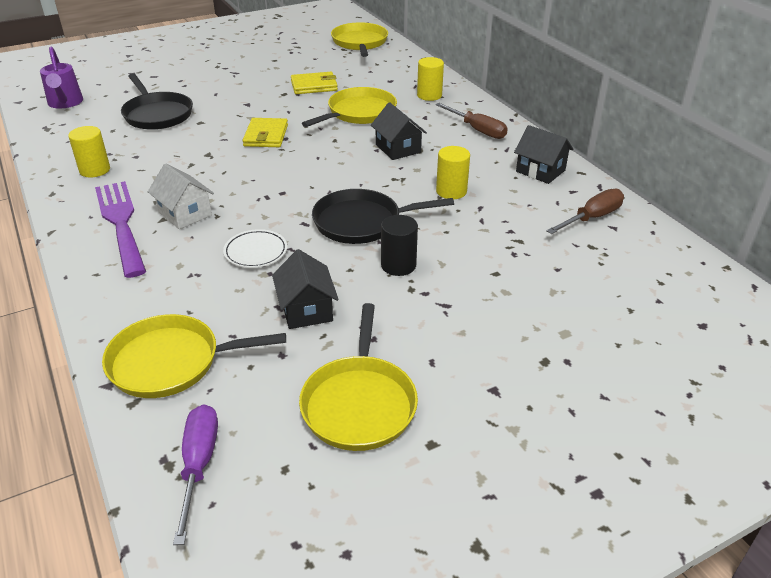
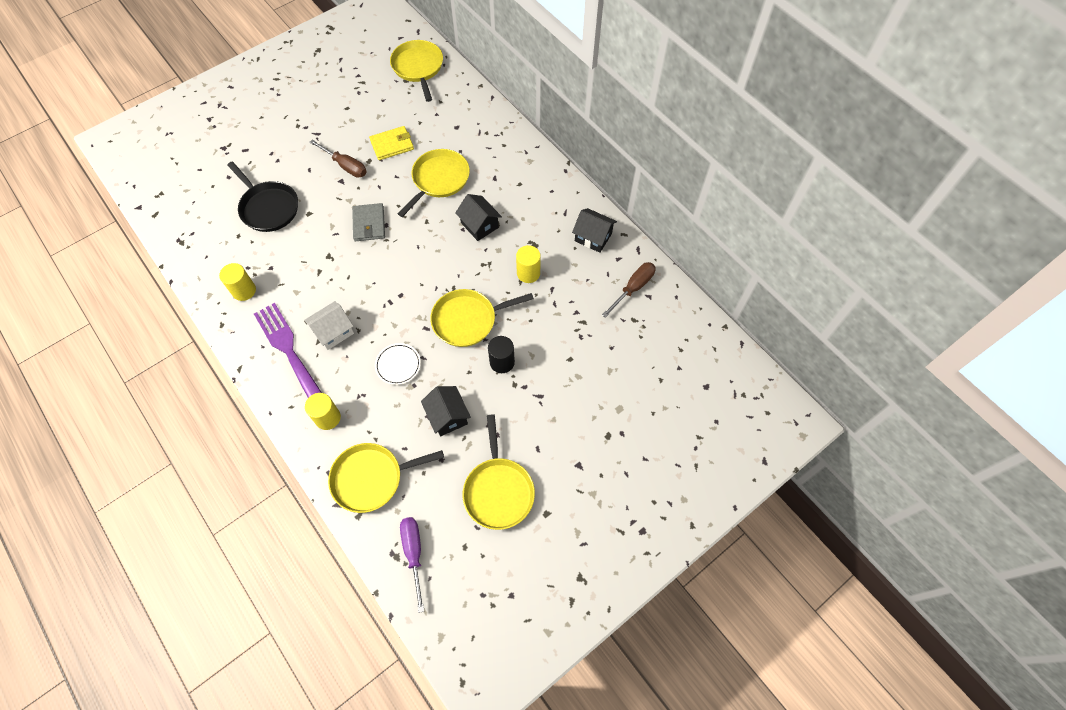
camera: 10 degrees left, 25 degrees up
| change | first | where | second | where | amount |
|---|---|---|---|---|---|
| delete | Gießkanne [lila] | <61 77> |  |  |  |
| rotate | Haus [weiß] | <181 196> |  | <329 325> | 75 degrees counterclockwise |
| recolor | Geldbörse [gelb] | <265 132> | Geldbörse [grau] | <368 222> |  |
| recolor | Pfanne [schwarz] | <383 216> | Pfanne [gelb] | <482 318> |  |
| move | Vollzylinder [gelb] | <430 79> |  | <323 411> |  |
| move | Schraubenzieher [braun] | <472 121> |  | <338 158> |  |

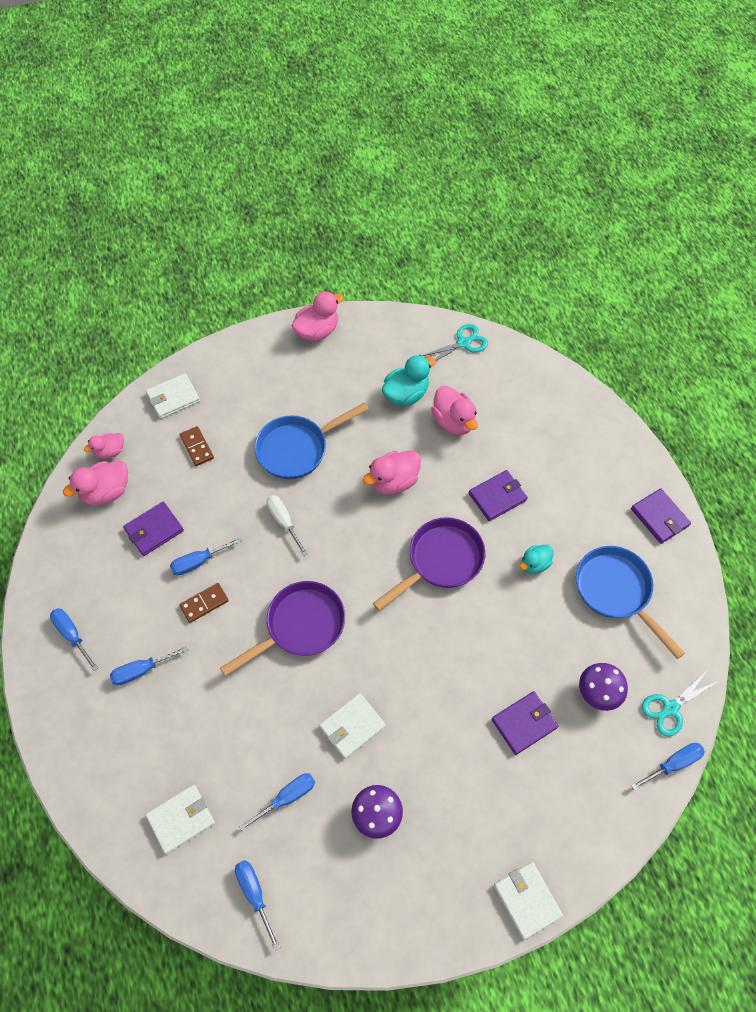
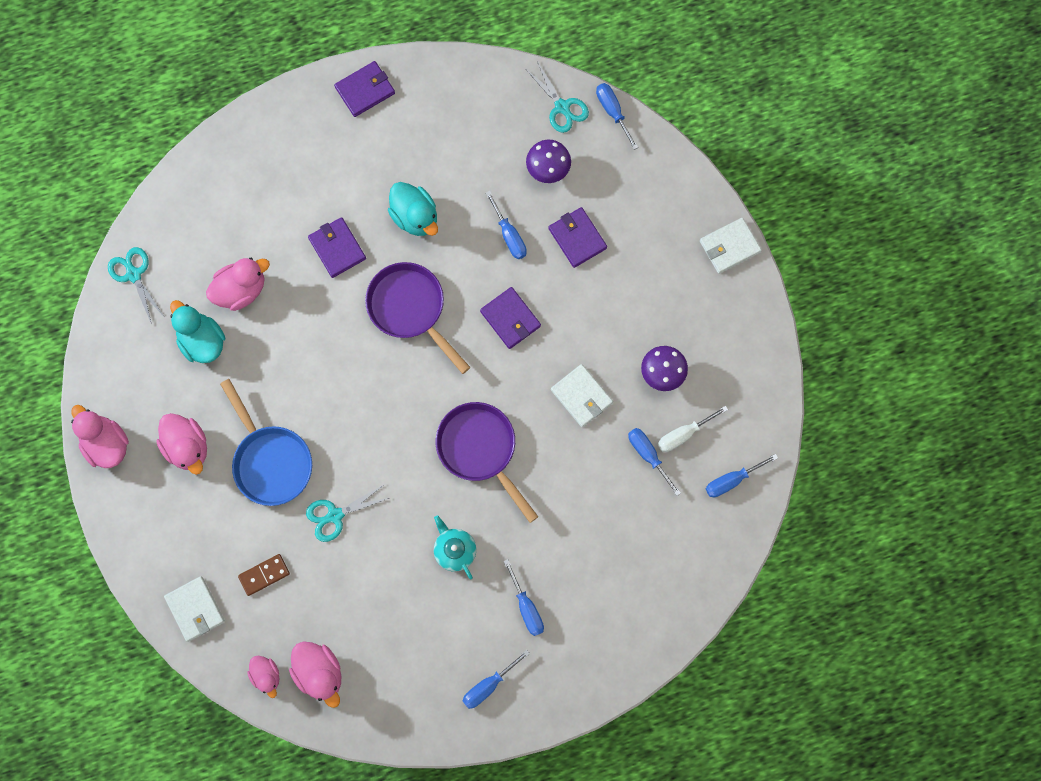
camera: 90 degrees left, 15 degrees up
| change | first | where | second | where | amount |
|---|---|---|---|---|---|
| move | Geldbörse [lila] | <153 529> |  | <510 318> |  |
| delete | Geldbörse [weiß] | <180 819> |  |  |  |
| move | Schraubenzieher [blau] | <206 556> |  | <506 225> |  |
| replace | Dominostein [braun] | <204 603> | Teekanne [türkis] | <455 547> |  |
| move | Schraubenzieher [weiß] | <287 525> |  | <693 429> |  |
| move | Ente [rosa] | <392 472> |  | <181 444> |  |
| resize | Ente [türkis] | <537 559> |  | <413 209> | x1.60 |
| delete | Pfanne [blau] | <630 602> |  |  |  |
| insert |  |  | Schere [türkis] | <347 513> |  |

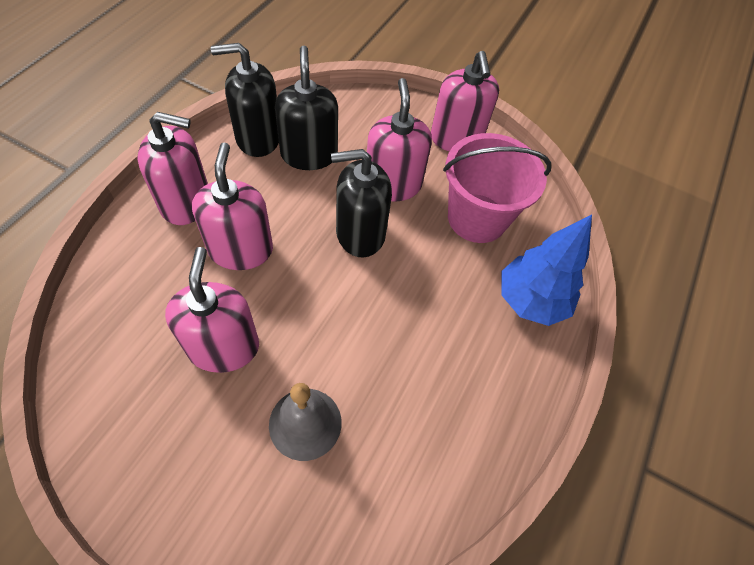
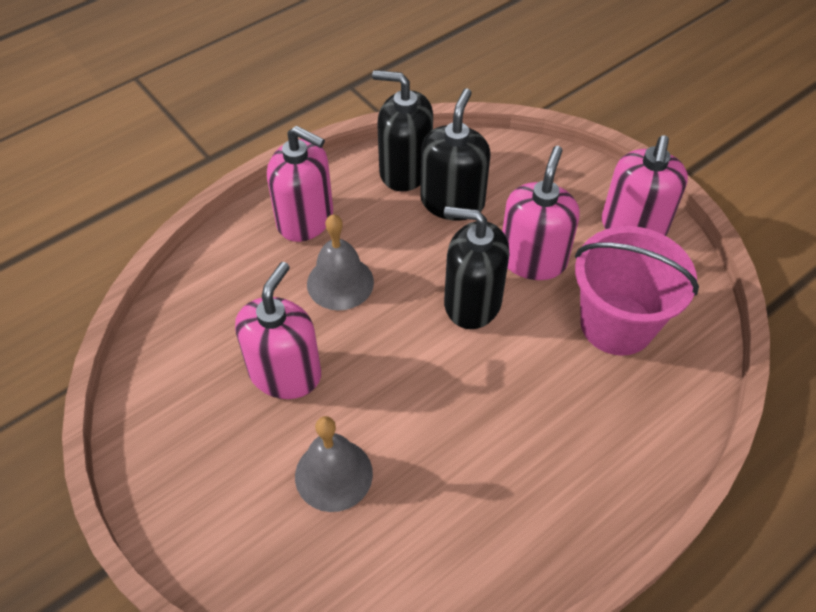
camera: 30 degrees right, 5 degrees down
| change | first | where | second | where | amount |
|---|---|---|---|---|---|
| replace | Seifenspender [rosa] | <232 206> | Glocke [grau] | <340 262> |  |
| delete | Baum [blau] | <546 270> |  |  |  |

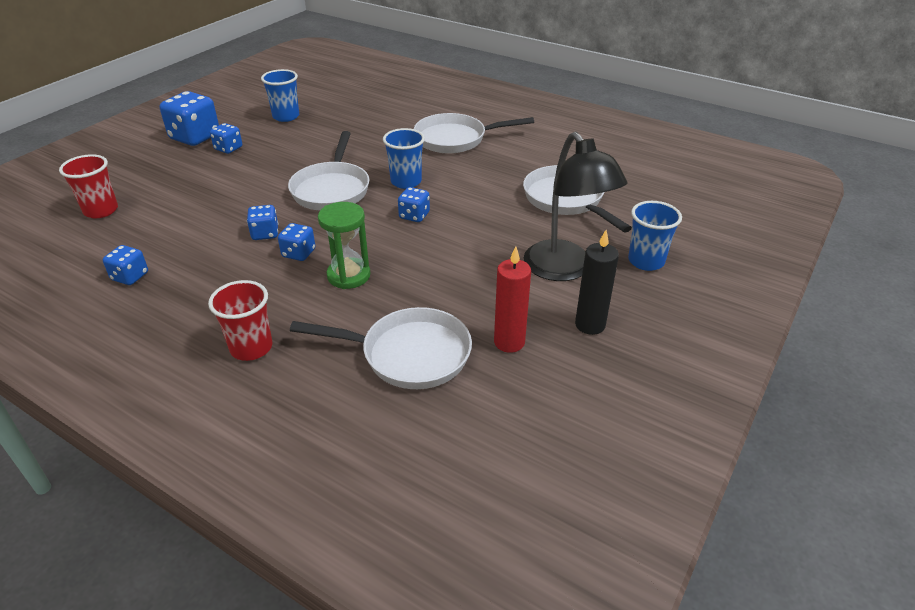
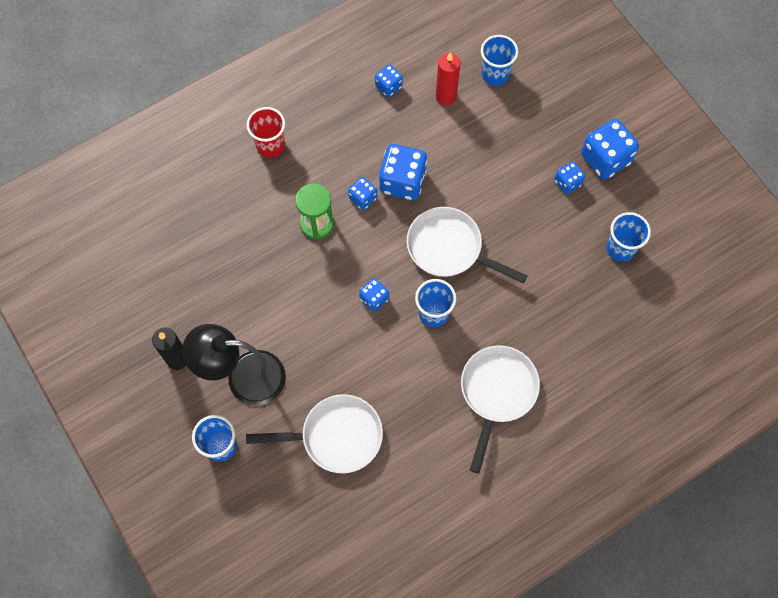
camera: 115 degrees right, 30 degrees up
| change | first | where | second | where | amount |
|---|---|---|---|---|---|
| recolor | Becher [rot] | <88 186> | Becher [blau] | <499 60> |  |
| resize | Spielwürfel [blau] | <263 222> |  | <403 172> | x1.83 |
| delete | Pfanne [weiß] | <381 348> |  |  |  |
| move | Kerze [rot] | <512 299> |  | <448 78> |  |

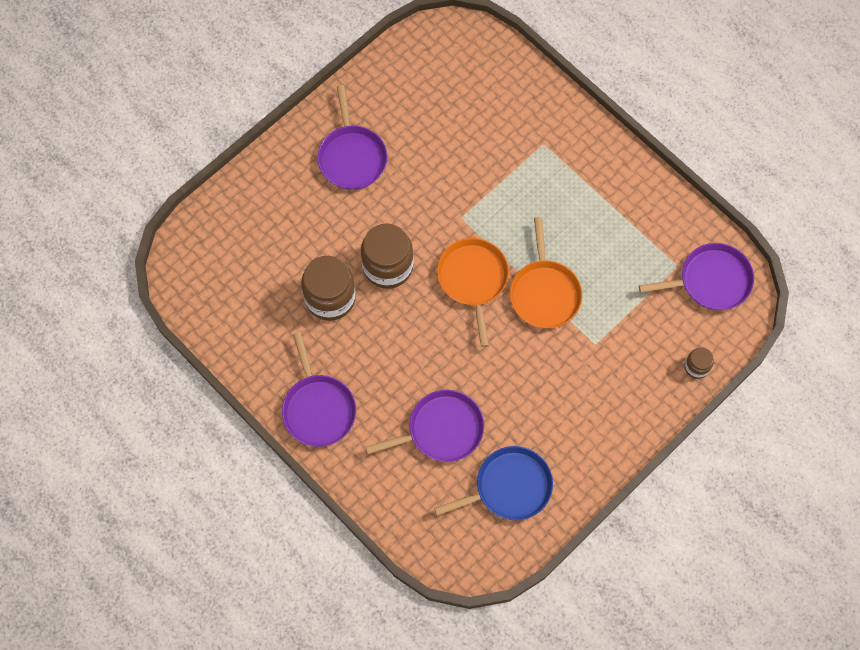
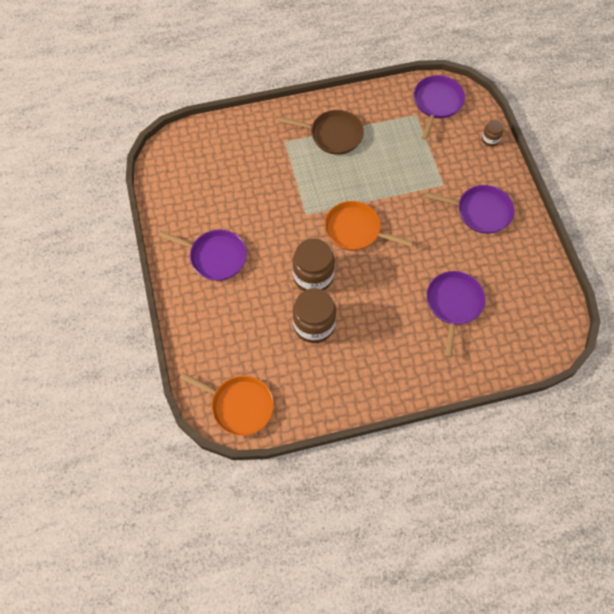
camera: 60 degrees left, 5 degrees down
| change | first | where | second | where | amount |
|---|---|---|---|---|---|
| move | Pfanne [lila] | <319 389> |  | <469 209> |  |
| delete | Pfanne [blau] | <493 483> |  |  |  |
| move | Pfanne [orange] | <546 272> |  | <226 404> |  |
| insert |  |  | Pfanne [braun] | <321 132> |  |

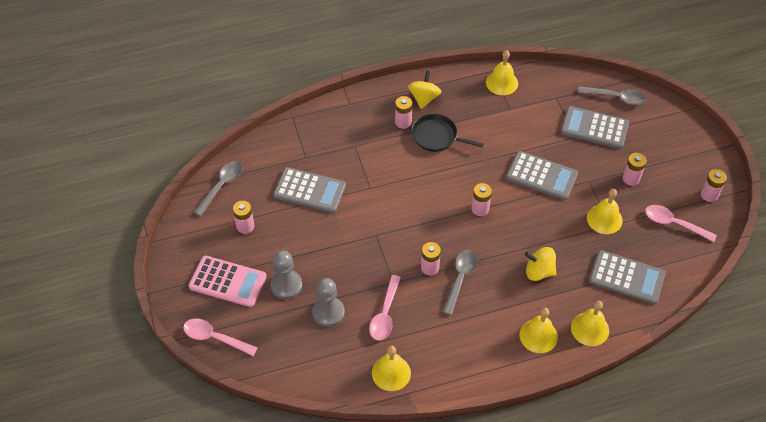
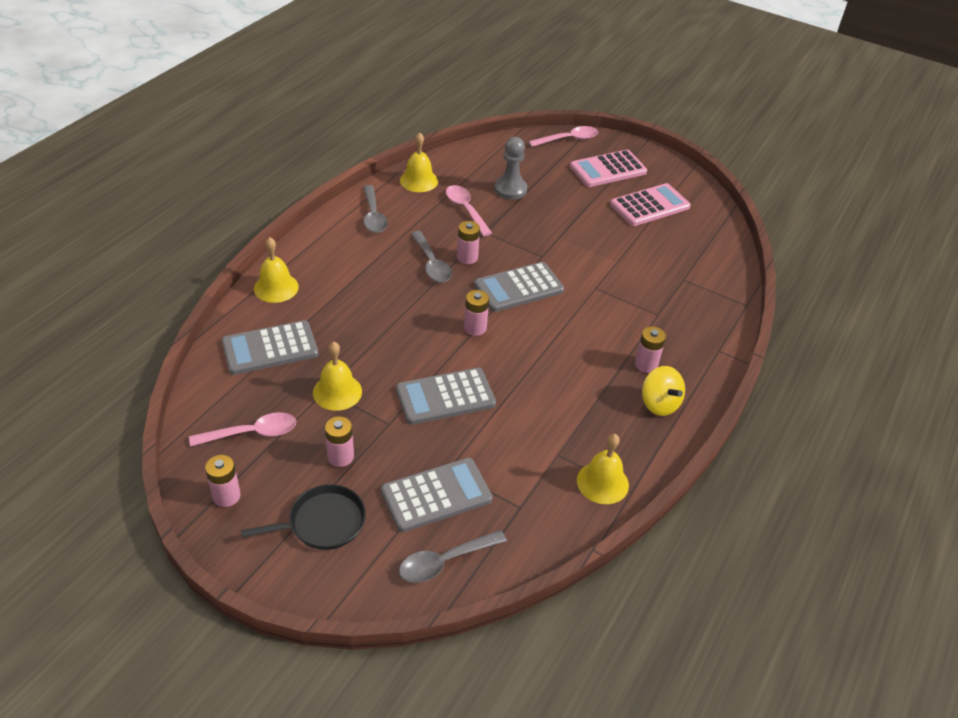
camera: 135 degrees right, 10 degrees down
| change | first | where | second | where | amount |
|---|---|---|---|---|---|
| move | Löffel [grau] | <218 188> |  | <375 209> |  |
| replace | Batterie [rosa] | <243 217> | Taschenrechner [rosa] | <650 204> |  |
| delete | Bauer [grau] | <286 274> |  |  |  |
| move | Taschenrechner [grau] | <309 190> |  | <519 287> |  |
| move | Pfanne [schwarz] | <447 133> |  | <303 517> |  |
| delete | Glocke [gelb] | <538 330> |  |  |  |
| delete | Kreisel [gelb] | <541 264> |  |  |  |

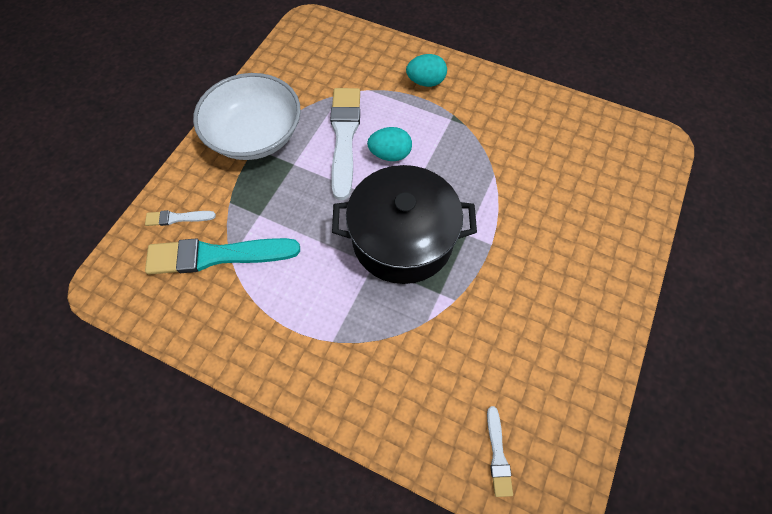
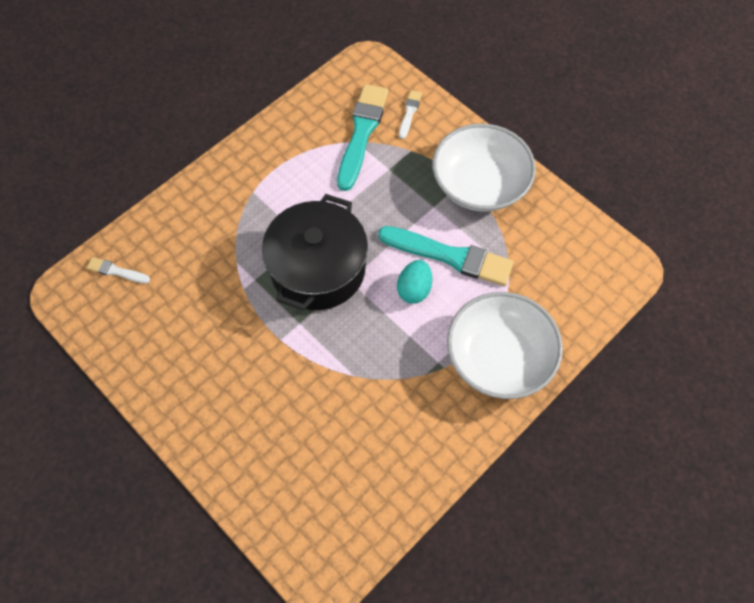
camera: 110 degrees right, 0 degrees up
| change | first | where | second | where | amount |
|---|---|---|---|---|---|
| recolor | Pinsel [weiß] | <345 144> | Pinsel [türkis] | <446 256> |  |
| replace | Ei [türkis] | <426 70> | Schüssel [weiß] | <505 345> |  |

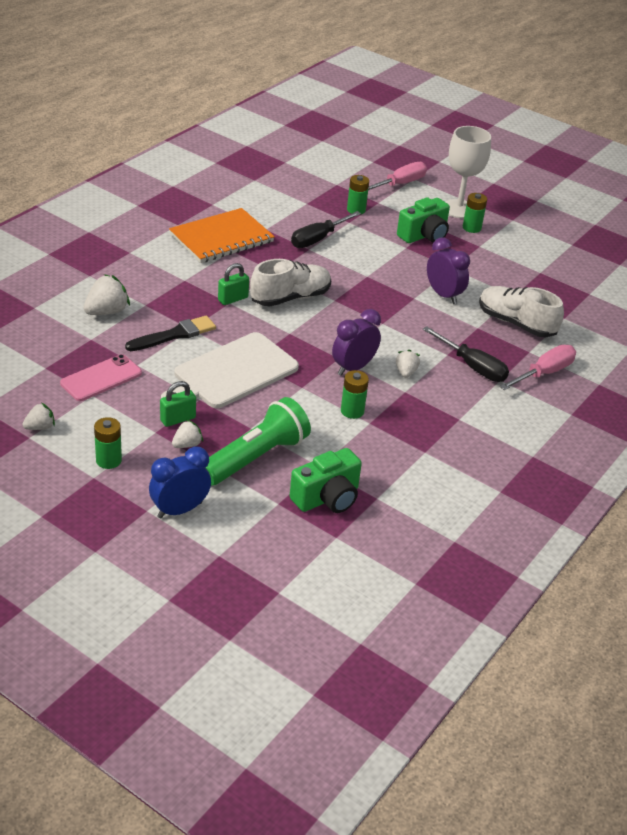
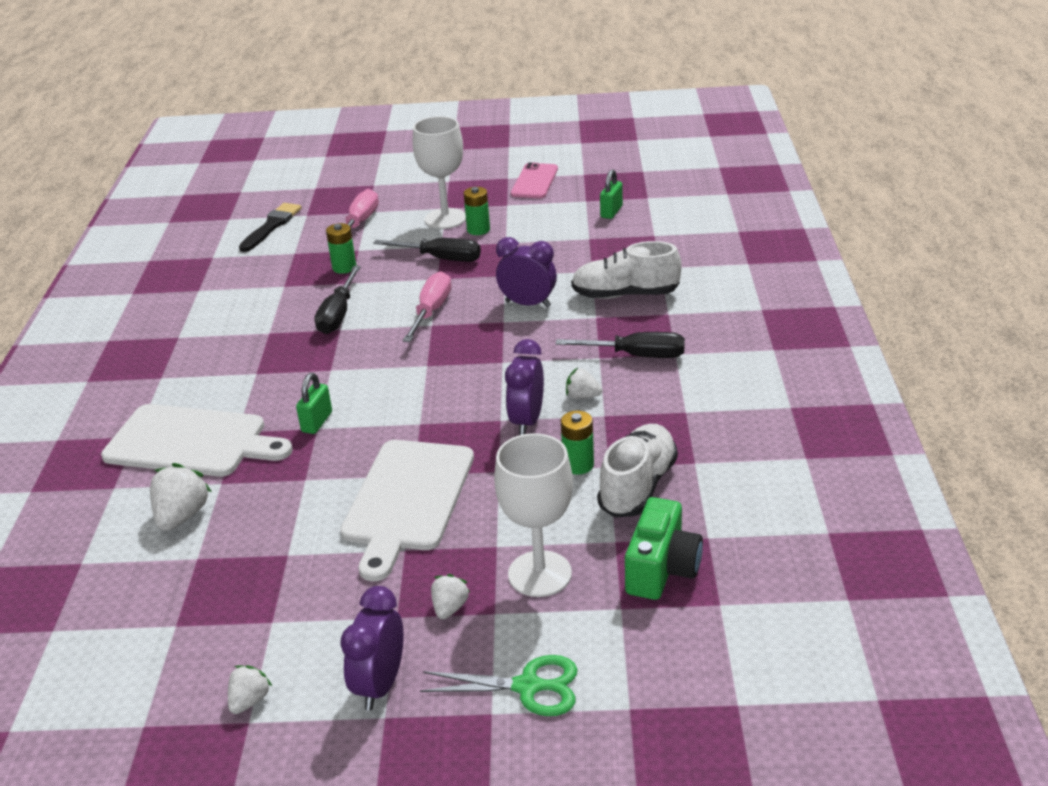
camera: 30 degrees left, 5 degrees down
| change | first | where | second | where | amount |
|---|---|---|---|---|---|
| move | Handy [rosa] | <101 377> |  | <534 180> |  |
| replace | Batterie [grün] | <108 443> | Wecker [lila] | <372 648> |  |
| move | Pinsel [schwarz] | <170 333> |  | <270 227> |  |
| replace | Wecker [blau] | <180 482> | Schere [grün] | <498 685> |  |
| move | Vorhängeschloss [grün] | <178 404> |  | <611 194> |  |
| delete | Notizbuch [orange] | <222 235> |  |  |  |
| replace | Taschenlampe [grün] | <258 441> | Kelch [weiß] | <533 515> |  |
| move | Schuh [weiß] | <290 282> |  | <637 471> |  |
| rotate | Erdbeere [weiß] | <408 364> |  | <584 383> | 45 degrees counterclockwise |
| replace | Kamera [grün] | <423 220> | Schraubenzieher [schwarz] | <427 250> |  |
| move | Schraubenzieher [rosa] | <537 367> |  | <427 306> |  |
| insert |  |  | Schneidebrett [weiß] | <197 440> |  |

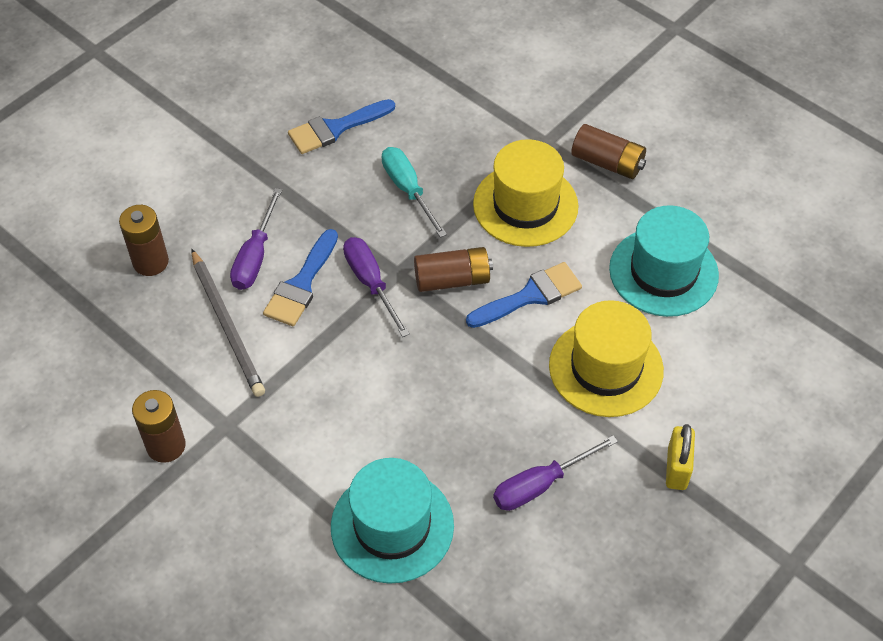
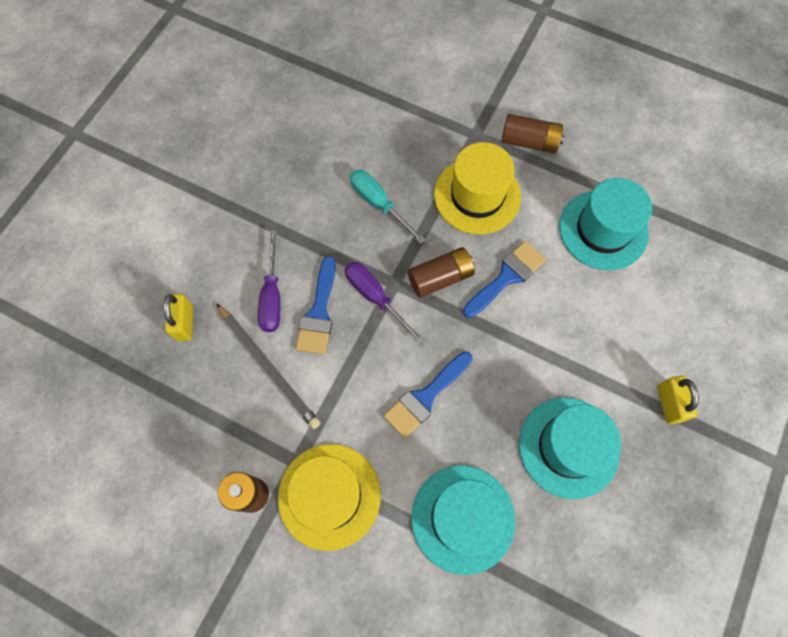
camera: 15 degrees left, 15 degrees up
| change | first | where | second | where | amount |
|---|---|---|---|---|---|
| replace | Batterie [braun] | <144 240> | Vorhängeschloss [gelb] | <178 317> |  |
| move | Pinsel [blau] | <341 126> |  | <428 394> |  |
| replace | Schraubenzieher [lila] | <555 473> | Hut [türkis] | <570 448> |  |
| move | Hut [gelb] | <606 358> |  | <329 497> |  |

